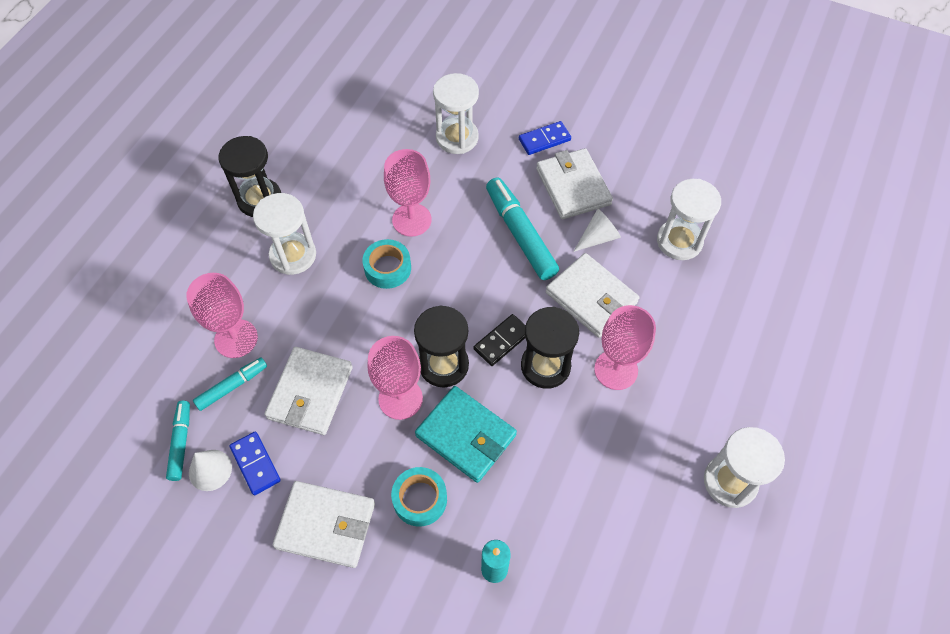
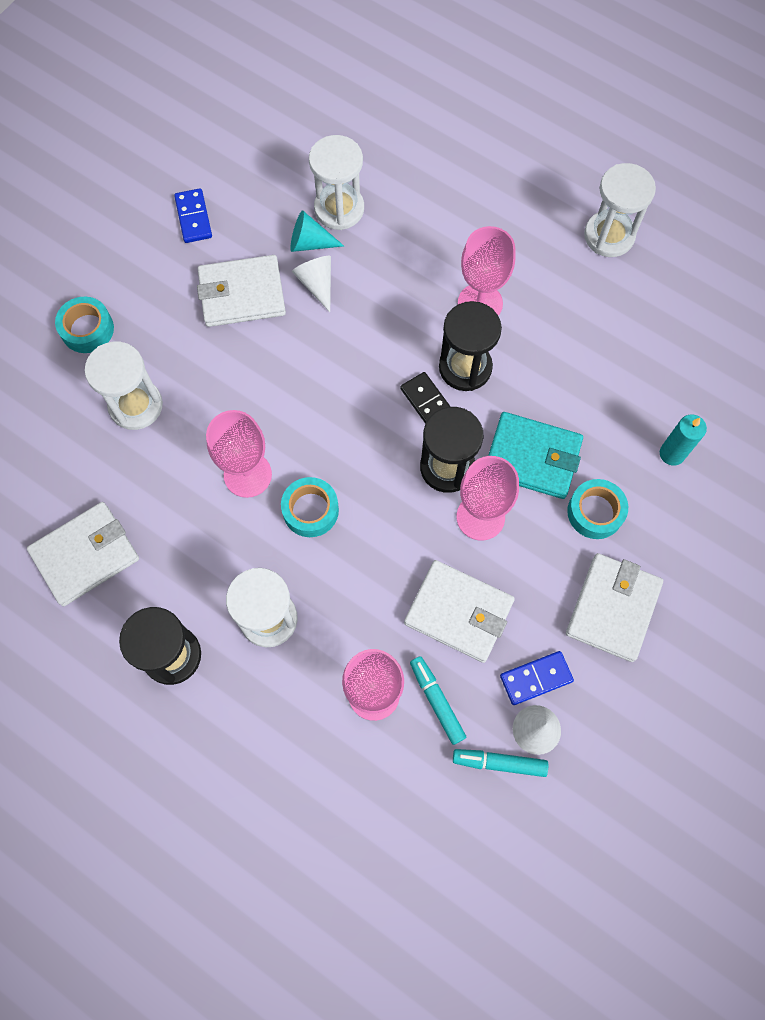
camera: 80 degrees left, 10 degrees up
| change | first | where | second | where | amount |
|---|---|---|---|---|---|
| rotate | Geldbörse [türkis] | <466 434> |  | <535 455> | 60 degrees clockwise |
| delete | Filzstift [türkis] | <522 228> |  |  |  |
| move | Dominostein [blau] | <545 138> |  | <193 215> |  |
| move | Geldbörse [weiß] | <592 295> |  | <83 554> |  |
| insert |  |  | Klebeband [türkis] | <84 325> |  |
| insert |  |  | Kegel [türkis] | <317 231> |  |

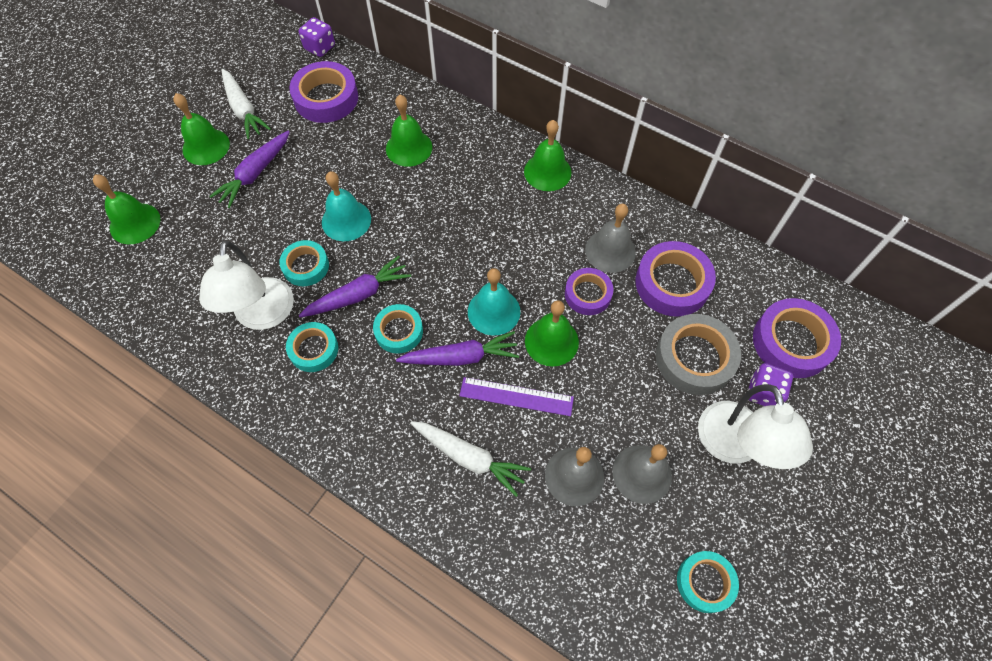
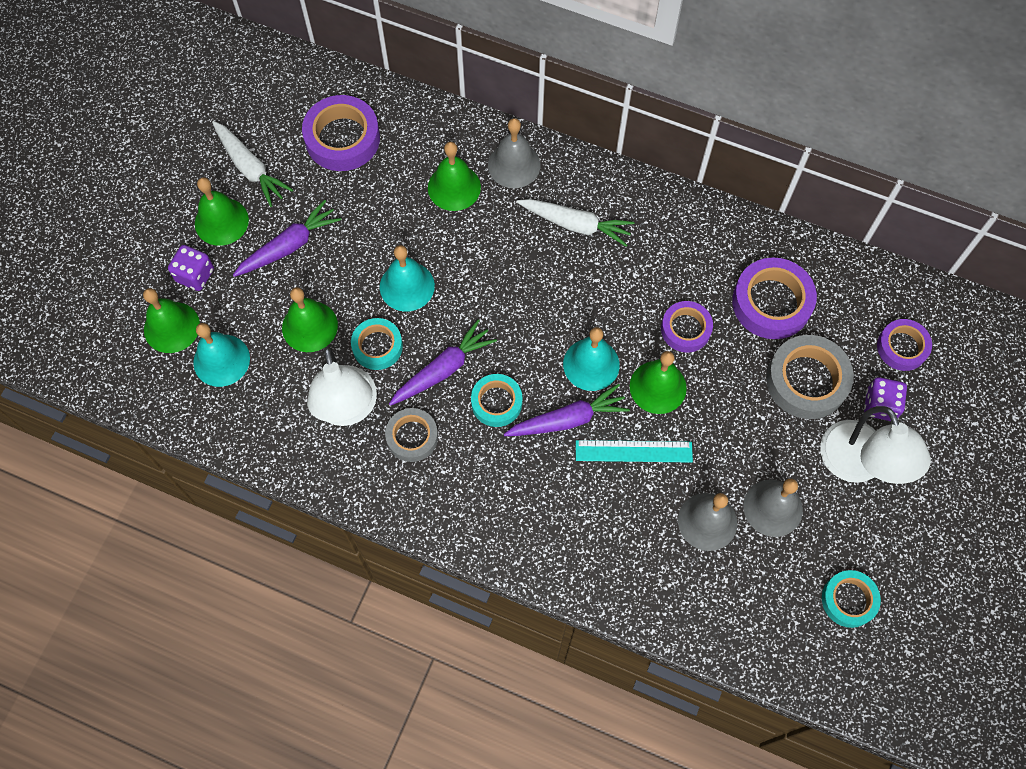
camera: 10 degrees left, 5 degrees up
| change | first | where | second | where | amount |
|---|---|---|---|---|---|
| rotate | Karotte [lila] | <249 169> |  | <287 238> | 150 degrees counterclockwise |
| recolor | Klebeband [türkis] | <312 347> | Klebeband [grau] | <411 435> |  |
| move | Spielwürfel [lila] | <316 37> |  | <191 268> |  |
| move | Karotte [weiß] | <470 459> |  | <575 223> |  |
| recolor | Lineal [lila] | <516 396> | Lineal [türkis] | <634 451> |  |
| move | Glocke [grün] | <548 155> |  | <310 319> |  |
| move | Glocke [grau] | <610 238> |  | <514 153> |  |
| resize | Klebeband [lila] | <797 338> |  | <904 345> | x0.63 |
| insert |  |  | Glocke [türkis] | <221 355> |  |

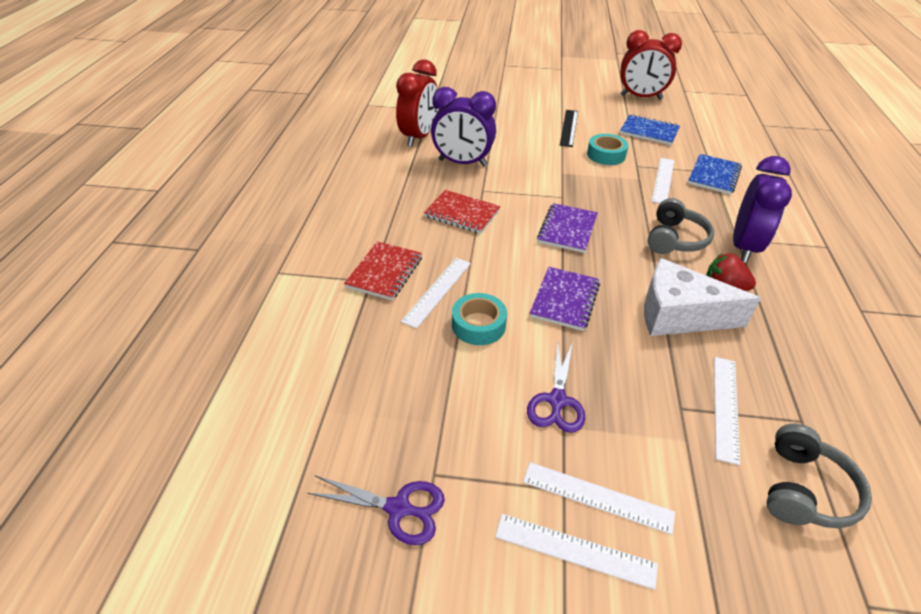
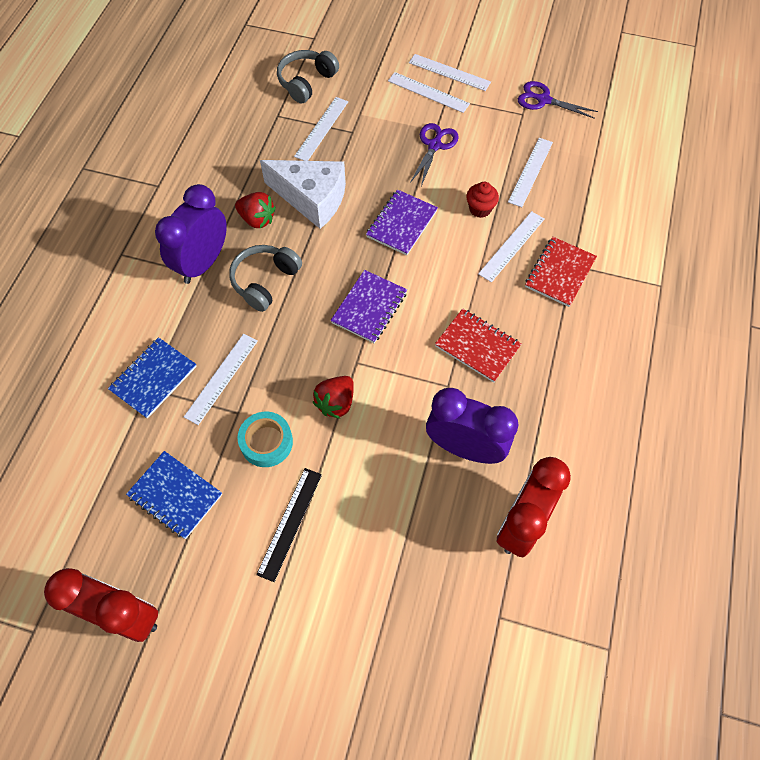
camera: 170 degrees left, 20 degrees up
| change | first | where | second | where | amount |
|---|---|---|---|---|---|
| replace | Klebeband [türkis] | <479 319> | Muffin [rot] | <482 200> |  |
| insert |  |  | Erdbeere [rot] | <333 397> |  |
| insert |  |  | Lineal [weiß] | <530 172> |  |

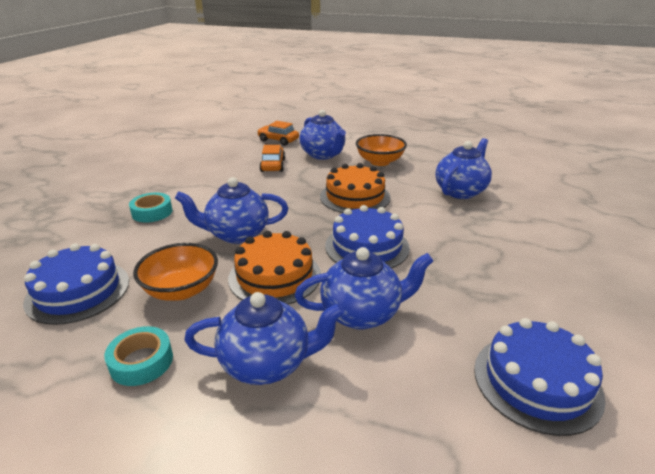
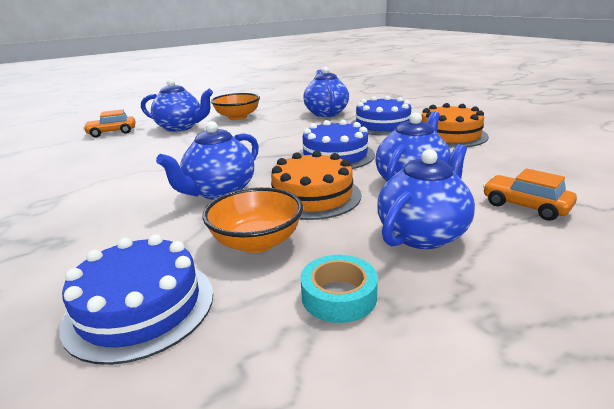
camera: 45 degrees left, 5 degrees down
| change | first | where | second | where | amount |
|---|---|---|---|---|---|
| delete | Klebeband [türkis] | <150 207> |  |  |  |
| move | Auto [orange] | <272 158> |  | <530 194> |  |
| move | Kuchen [orange] | <355 188> |  | <455 125> |  |
| move | Kuchen [blau] | <540 377> |  | <381 115> |  |

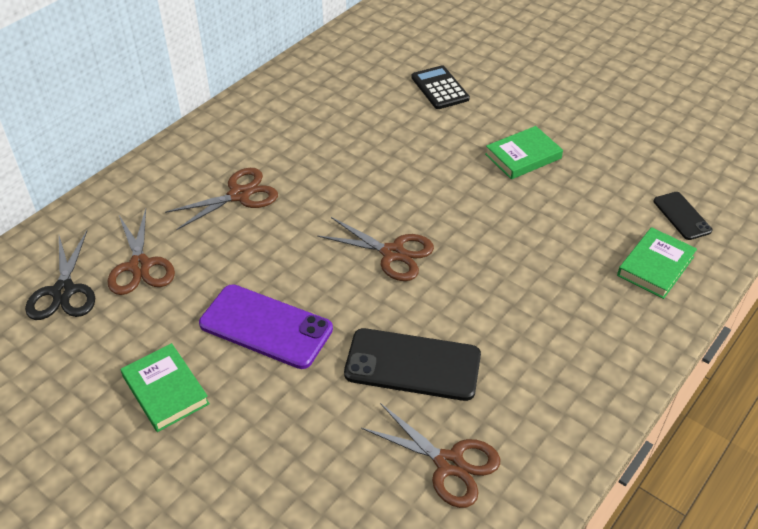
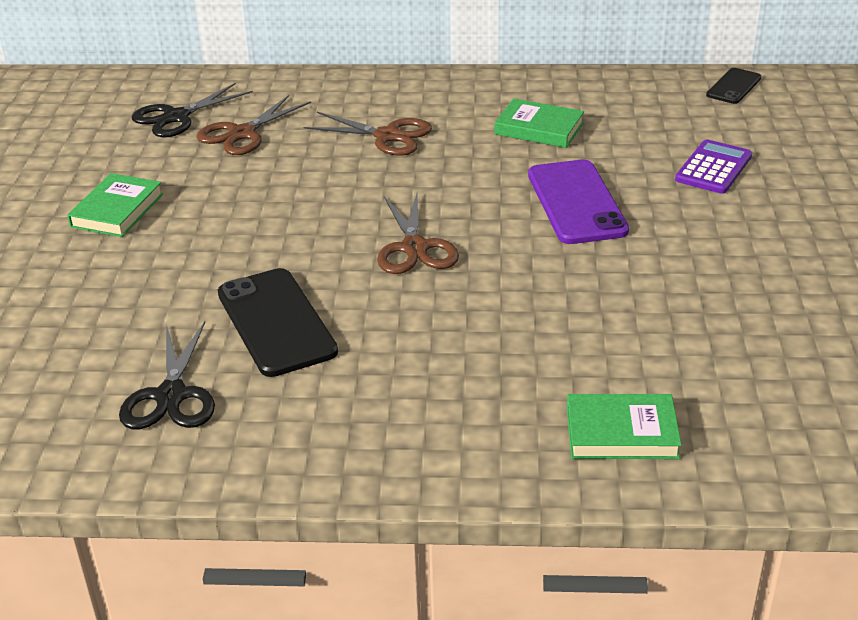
camera: 55 degrees right, 10 degrees down
| change | first | where | second | where | amount |
|---|---|---|---|---|---|
| move | Handy [lila] | <266 326> |  | <578 202> |  |
| recolor | Schere [braun] | <430 455> | Schere [schwarz] | <167 375> |  |
| recolor | Taschenrechner [schwarz] | <440 87> | Taschenrechner [lila] | <713 166> |  |
| move | Buch [grün] | <524 153> |  | <539 123> |  |
| move | Handy [schwarz] | <683 216> |  | <733 86> |  |

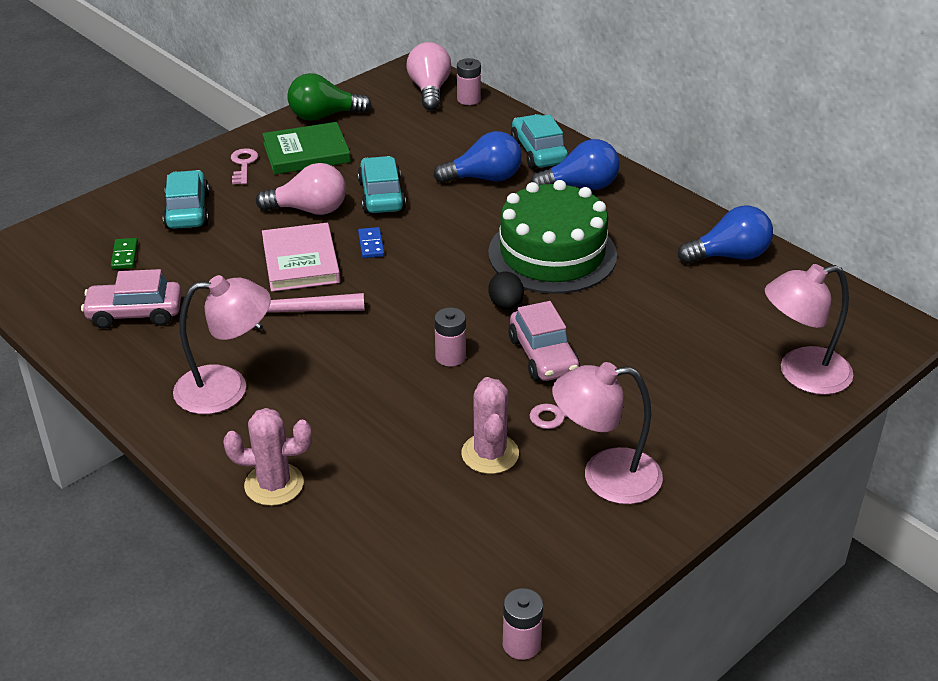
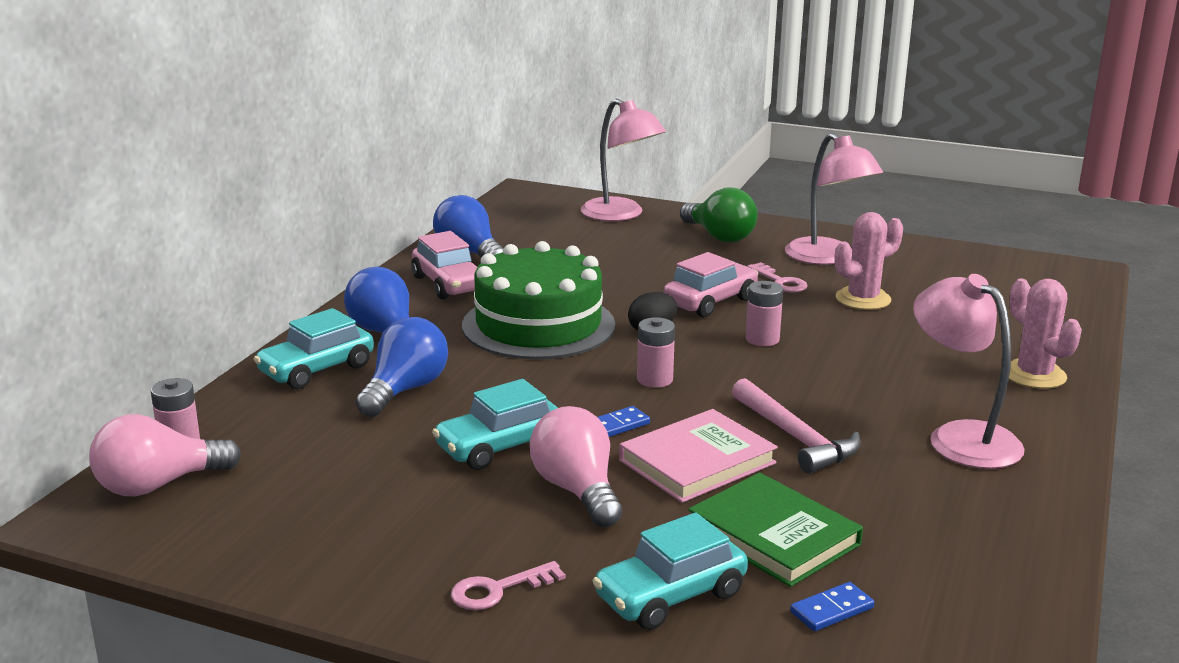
camera: 115 degrees left, 15 degrees down
| change | first | where | second | where | amount |
|---|---|---|---|---|---|
| move | Auto [rosa] | <131 299> |  | <444 265> |  |
| recolor | Dominostein [grün] | <124 253> | Dominostein [blau] | <832 606> |  |
| move | Buch [grün] | <306 148> |  | <775 529> |  |
| move | Glühbirne [grün] | <329 97> |  | <719 215> |  |
| rotate | Glühbirne [blau] | <477 157> |  | <402 367> | 60 degrees clockwise |
| move | Batterie [rosa] | <523 624> |  | <656 352> |  |

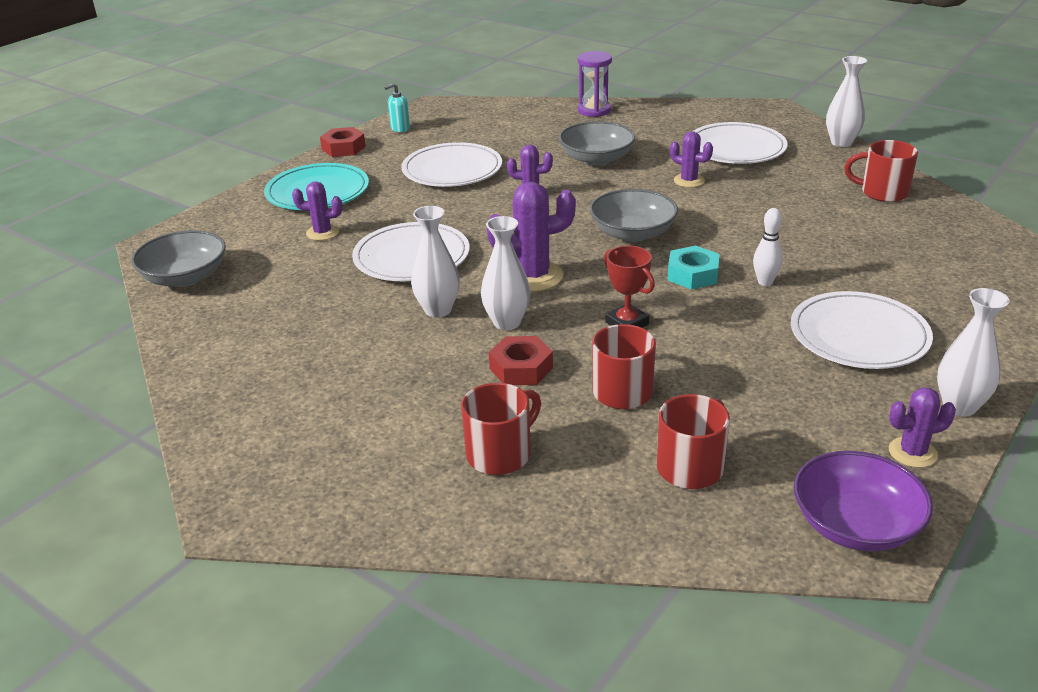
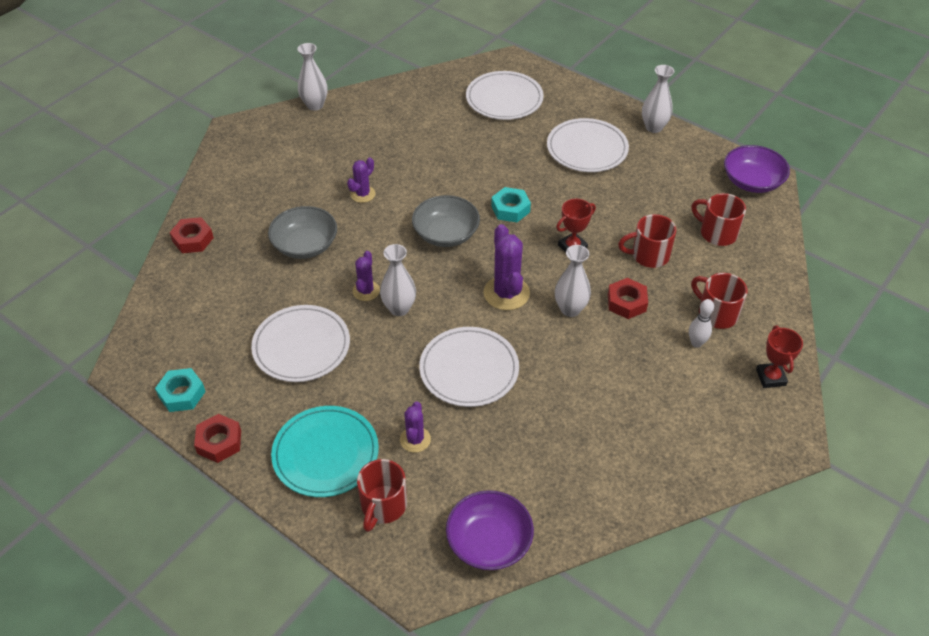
camera: 90 degrees left, 15 degrees up
| change | first | where | second | where | amount |
|---|---|---|---|---|---|
| recolor | Schüssel [grau] | <178 258> | Schüssel [lila] | <490 530> |  |
| replace | Seifenspender [türkis] | <397 107> | Sechskantmutter [türkis] | <180 390> |  |
| move | Vase [weiß] | <435 262> |  | <398 280> |  |
| replace | Sanduhr [lila] | <595 84> | Sechskantmutter [rot] | <192 235> |  |
| move | Teller [weiß] | <741 143> |  | <505 95> |  |
| move | Bowlingkegel [weiß] | <768 247> |  | <701 323> |  |
| move | Tasse [rot] | <881 171> |  | <382 495> |  |
| delete | Kaktus [lila] | <922 427> |  |  |  |
| insert |  |  | Pokal [rot] | <779 356> |  |

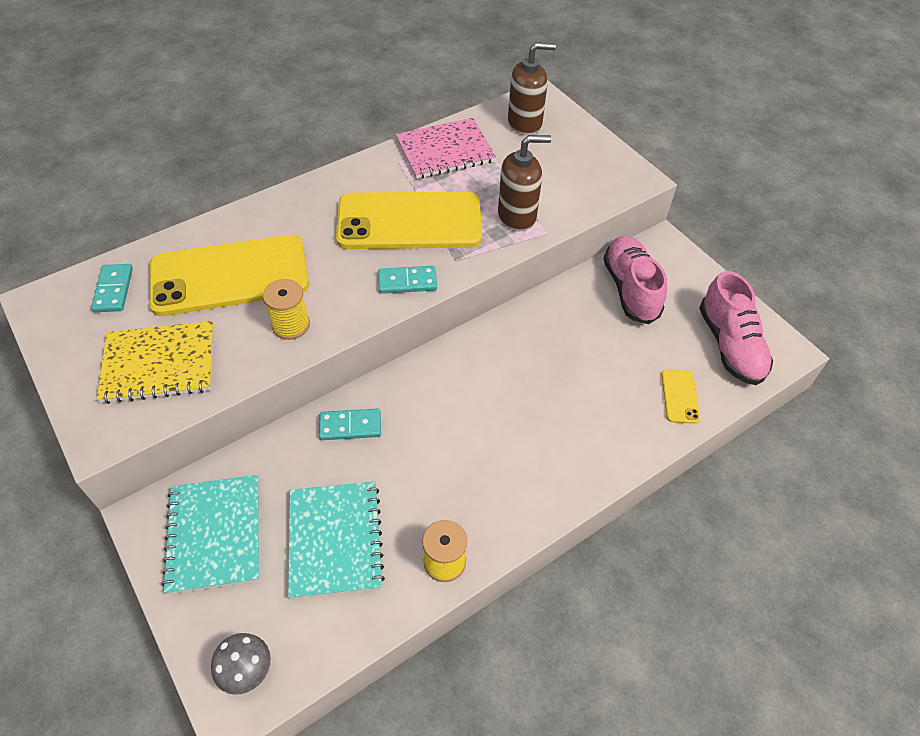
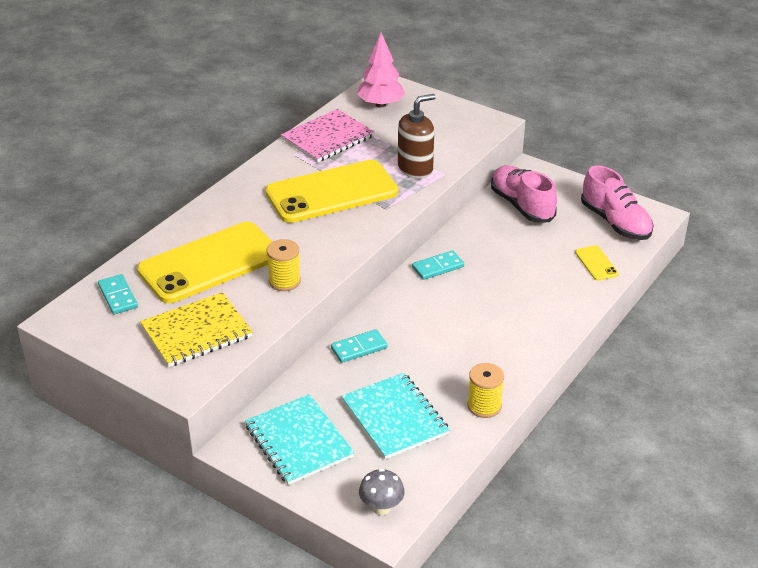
camera: 20 degrees left, 15 degrees down
| change | first | where | second | where | amount |
|---|---|---|---|---|---|
| move | Dominostein [türkis] | <407 280> |  | <438 265> |  |
| replace | Seifenspender [braun] | <532 88> | Baum [rosa] | <381 70> |  |

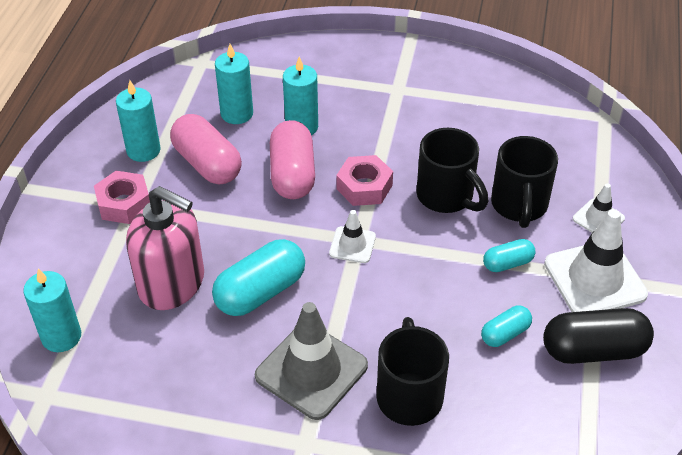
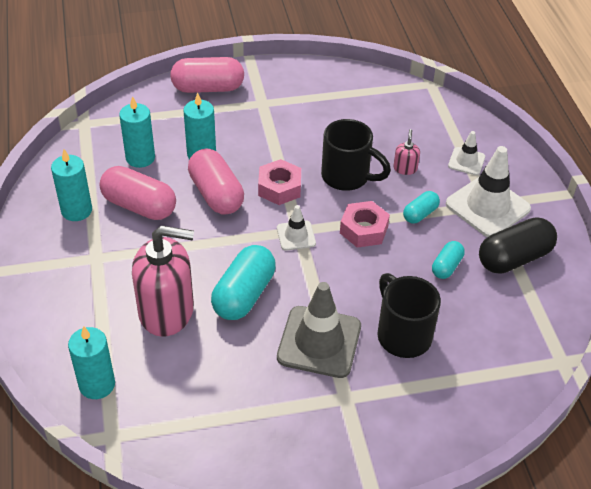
camera: 25 degrees left, 0 degrees up
| change | first | where | second | where | amount |
|---|---|---|---|---|---|
| move | Sechskantmutter [rosa] | <122 197> |  | <365 224> |  |
| replace | Tasse [schwarz] | <524 182> | Seifenspender [rosa] | <406 152> |  |
| insert |  |  | Kapsel [rosa] | <207 75> |  |

